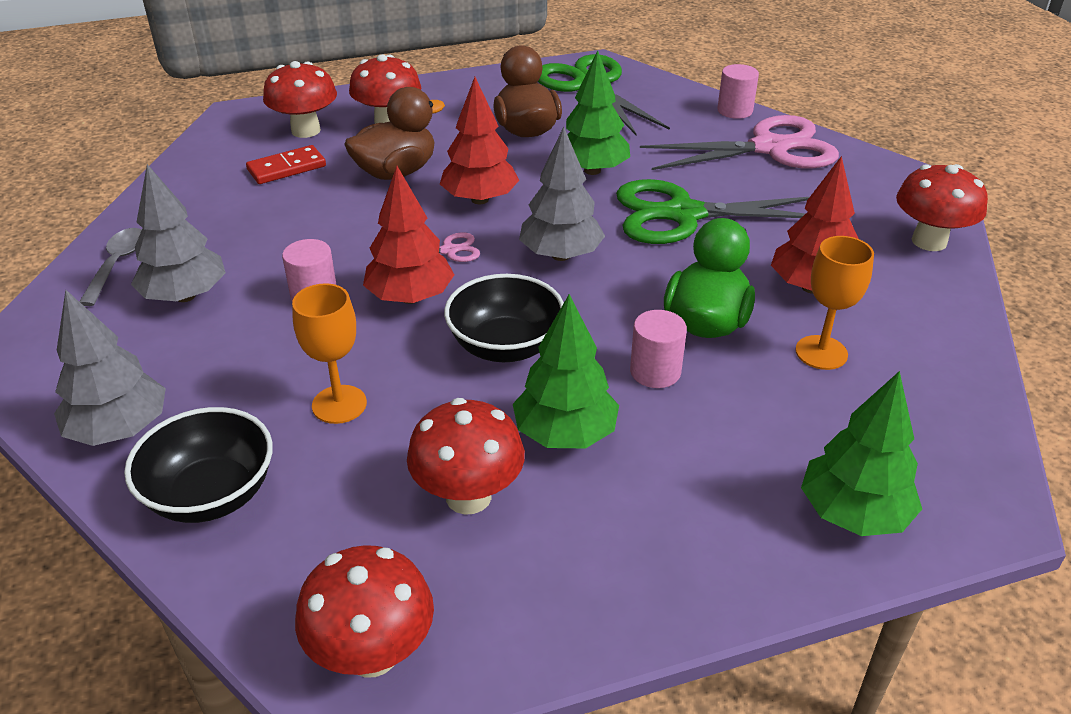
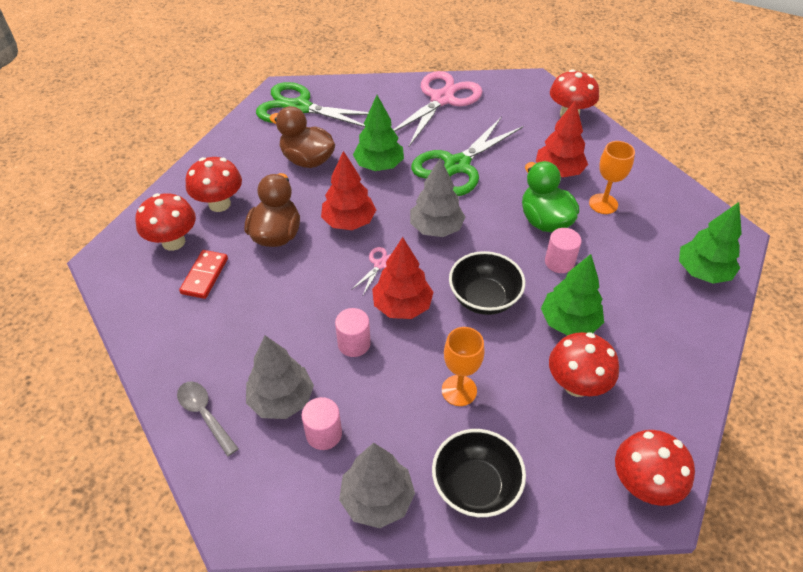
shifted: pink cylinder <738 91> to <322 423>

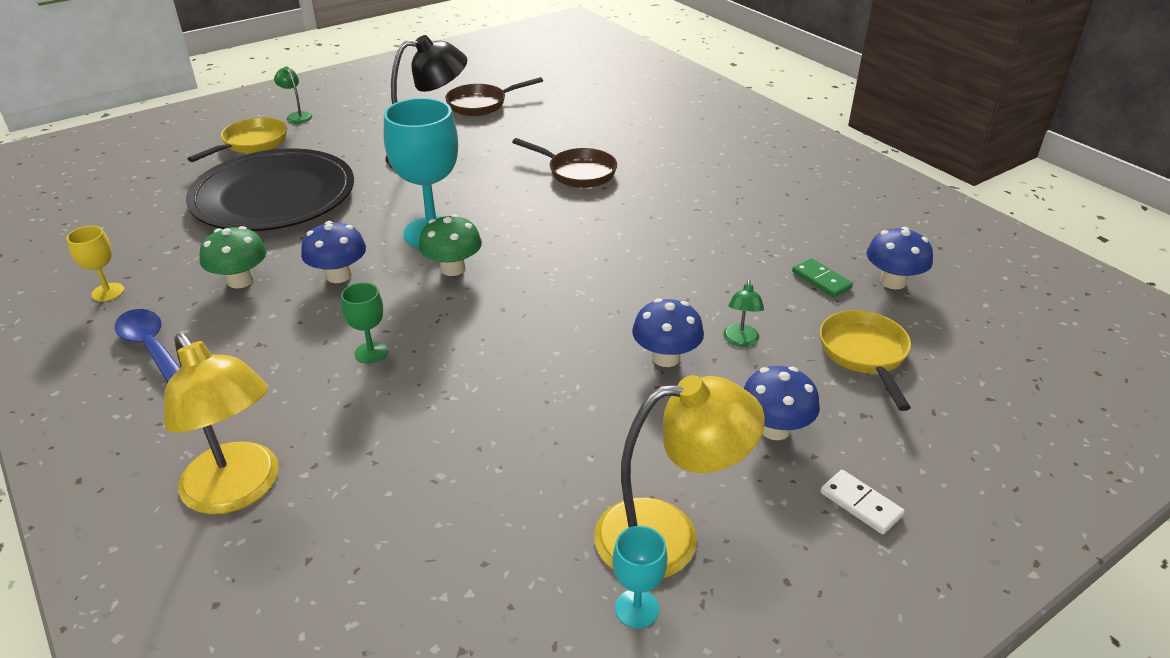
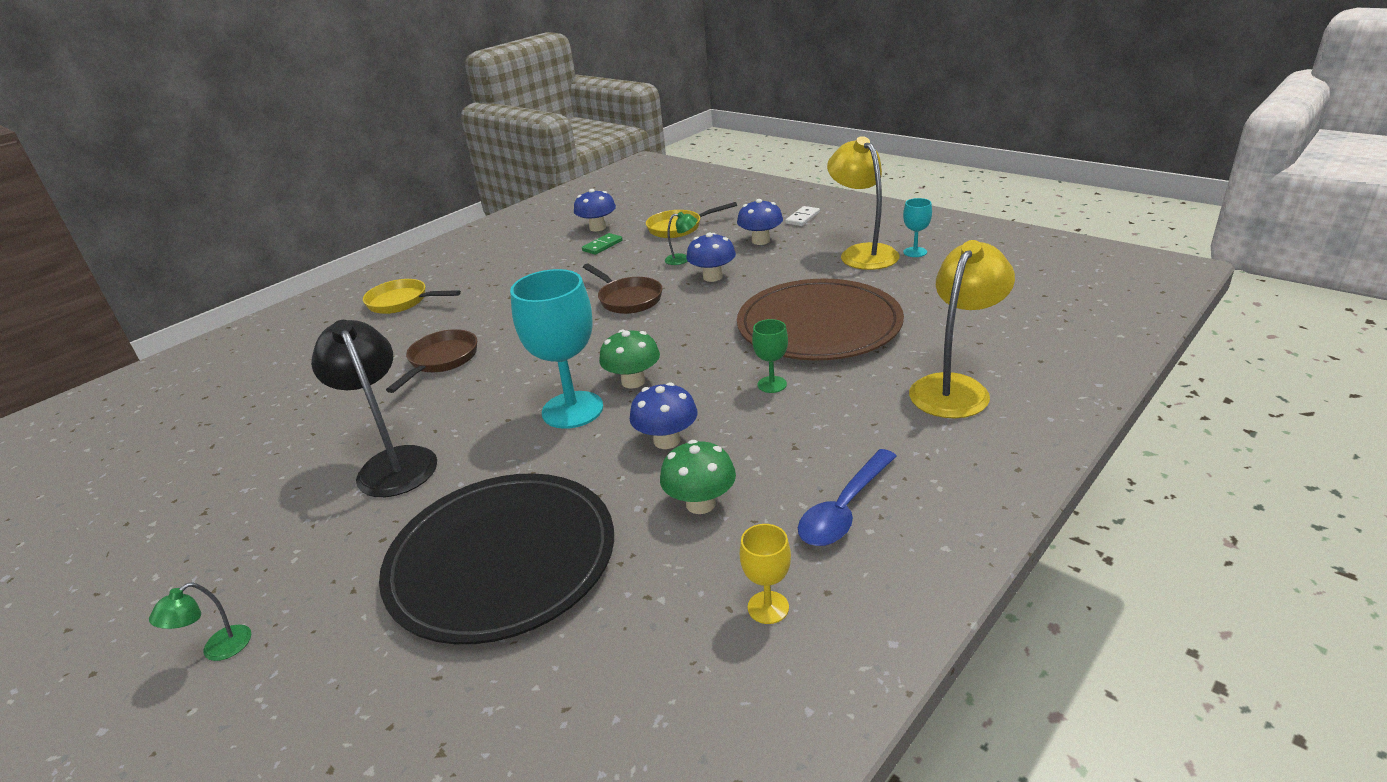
new: brown plate <820 319>
shifted: yellow pan <237 139> to <412 296>; brown pan <494 96> to <623 289>

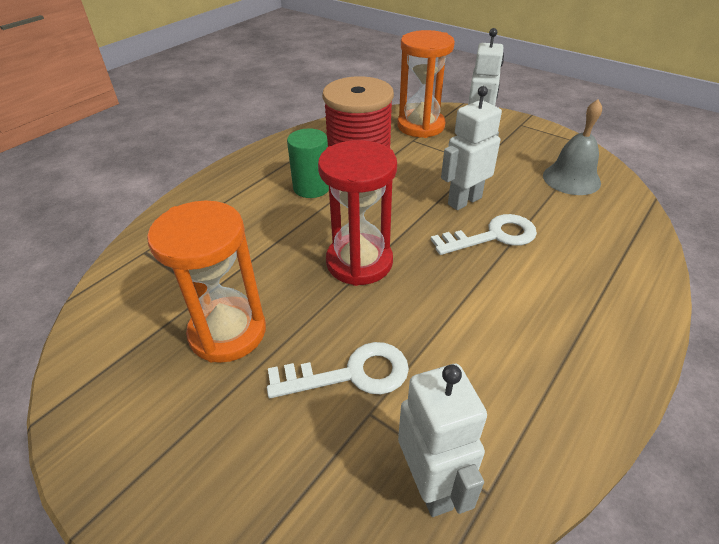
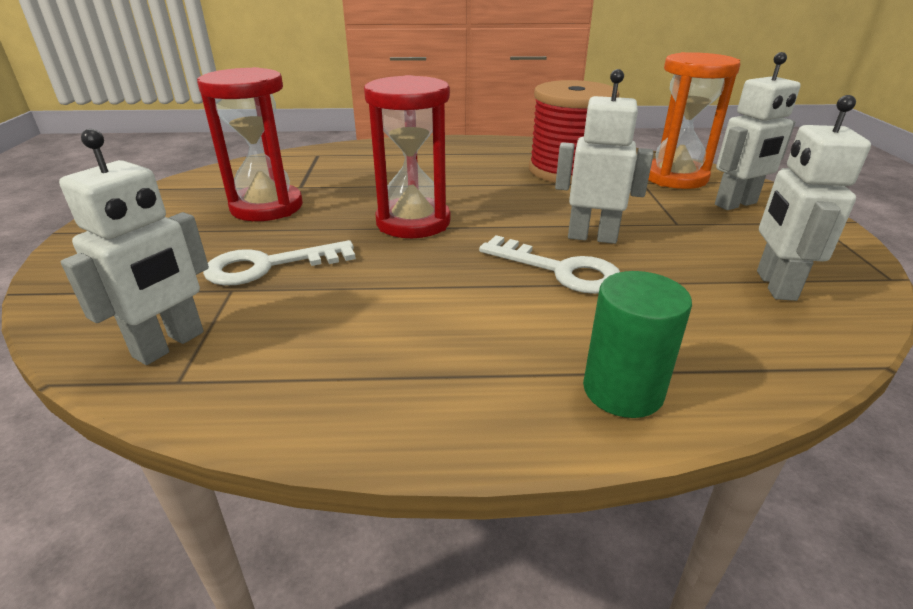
shifted: green cylinder <308 163> to <637 344>
swapped: grey bell <572 147> to white robot <814 198>
repainted: orange hourglass <206 282> to red hourglass <250 144>
rotated: white key <338 370> = <279 263> 120 degrees clockwise

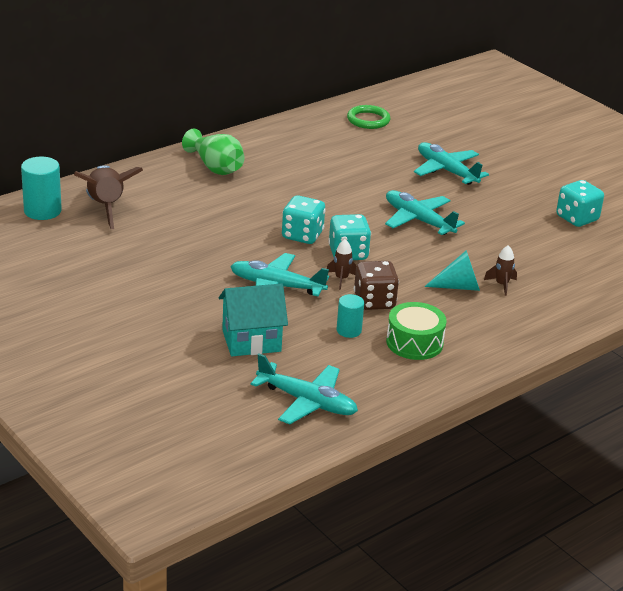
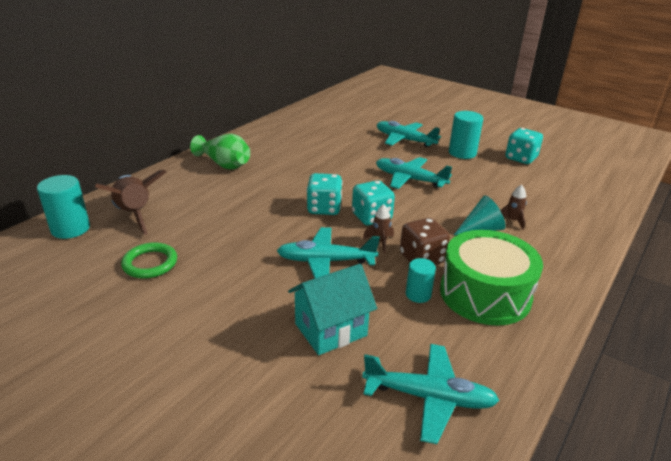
new: turquoise cylinder <466 135>
shifted: green ring <369 117> to <149 260>
scaled: green drum <416 331> = <491 278> x1.57

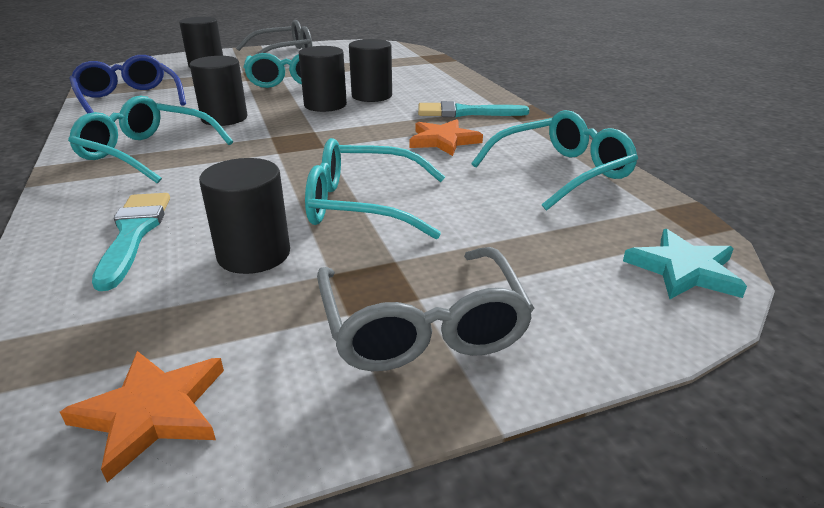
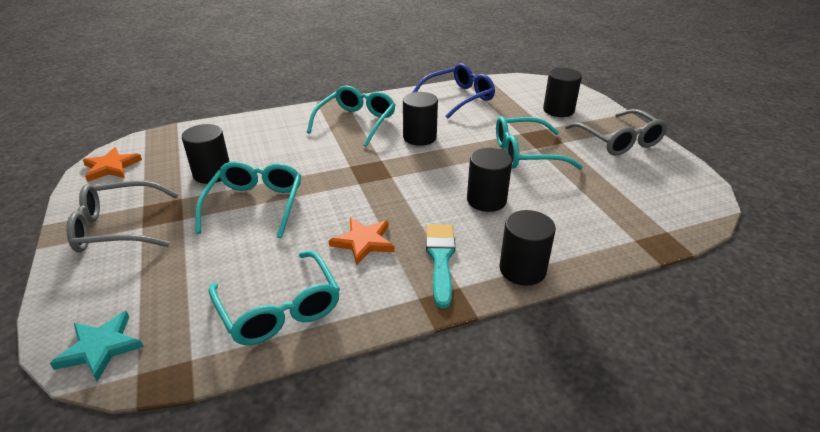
gone: turquoise brush <131 242>
shifted: black cylinder <323 79> to <527 248>

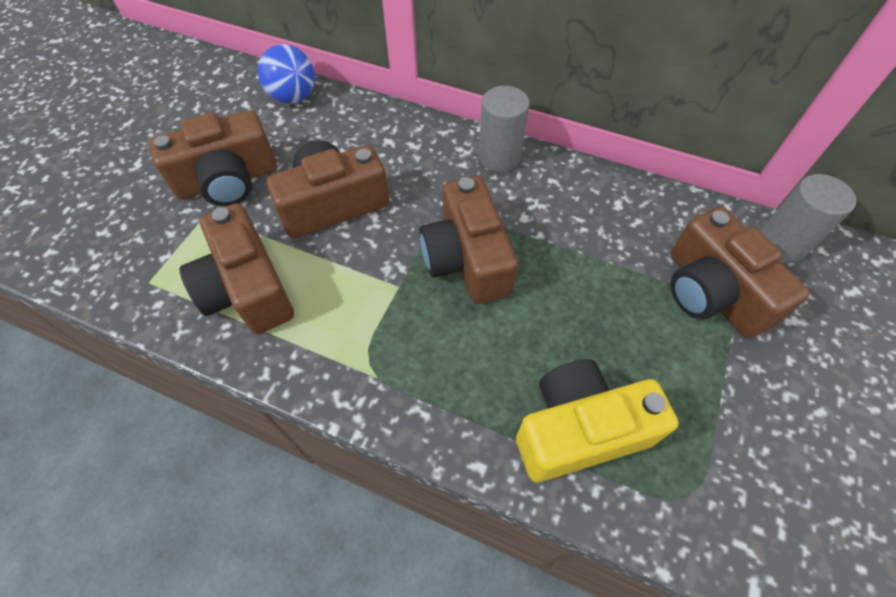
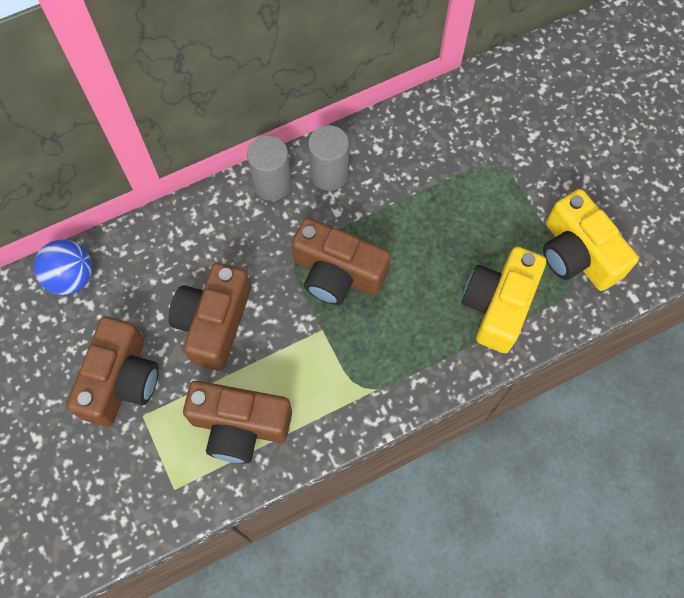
gone: brown camera <740 273>
new: yellow camera <591 240>
shifted: grey cylinder <808 218> to <328 158>

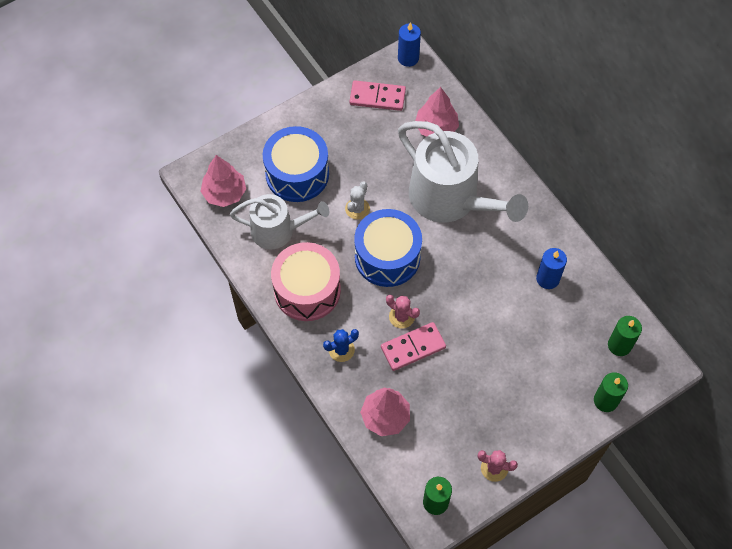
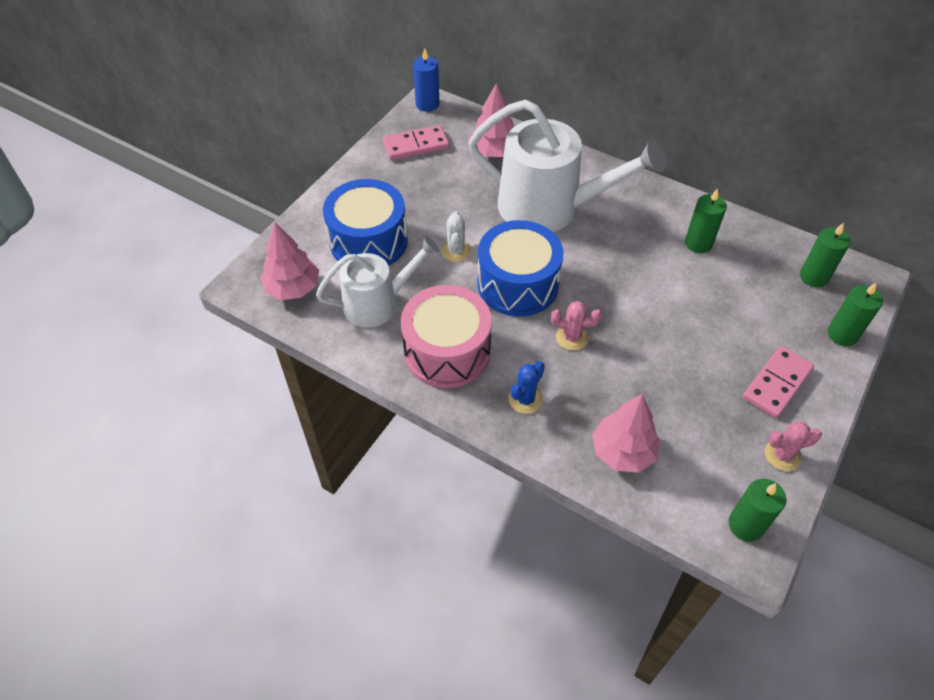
shifted: pink domino <413 346> to <778 382>
repainted: blue candle <551 268> to green candle <706 220>

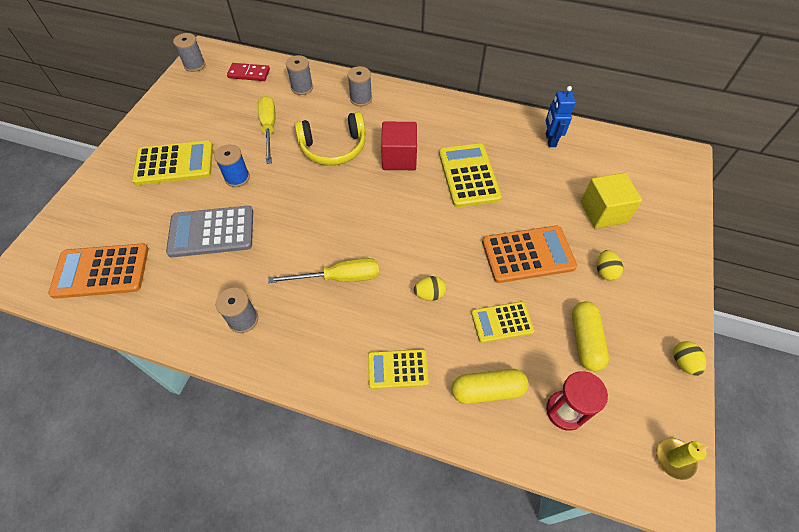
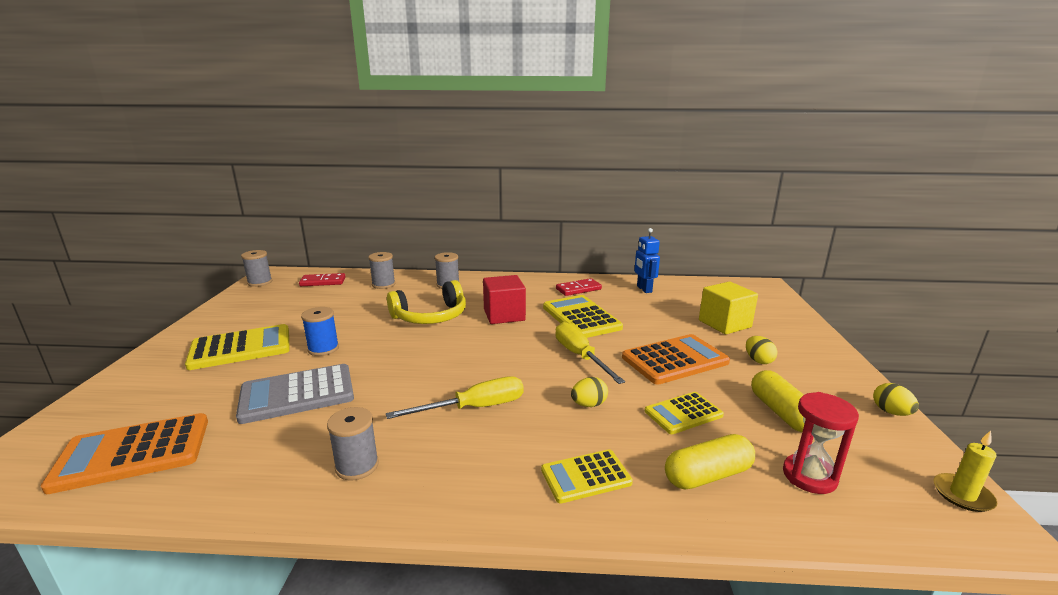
new: red domino <579 287>
shifted: yellow screwdriver <267 130> to <590 353>

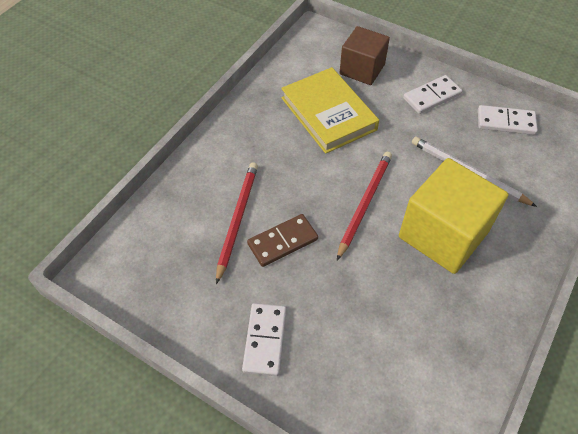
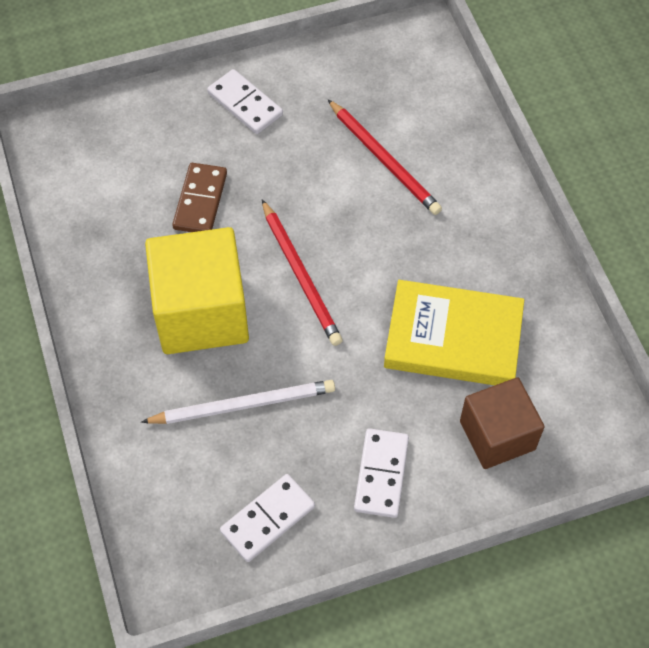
shifted: brown domino <282 240> to <199 197>

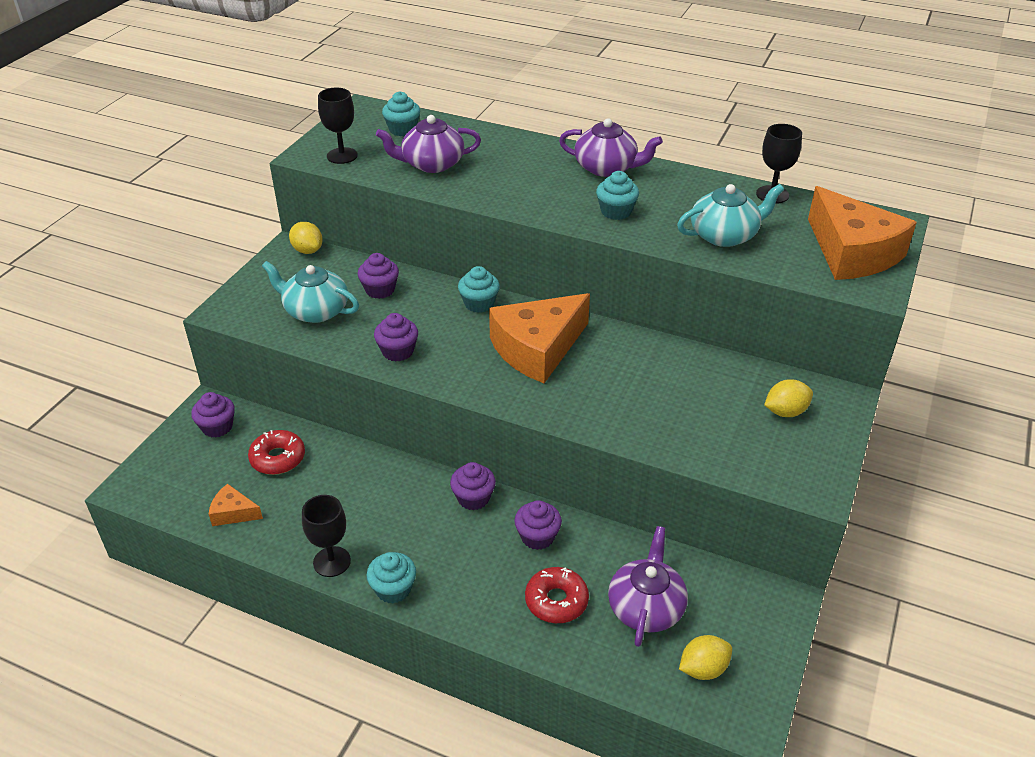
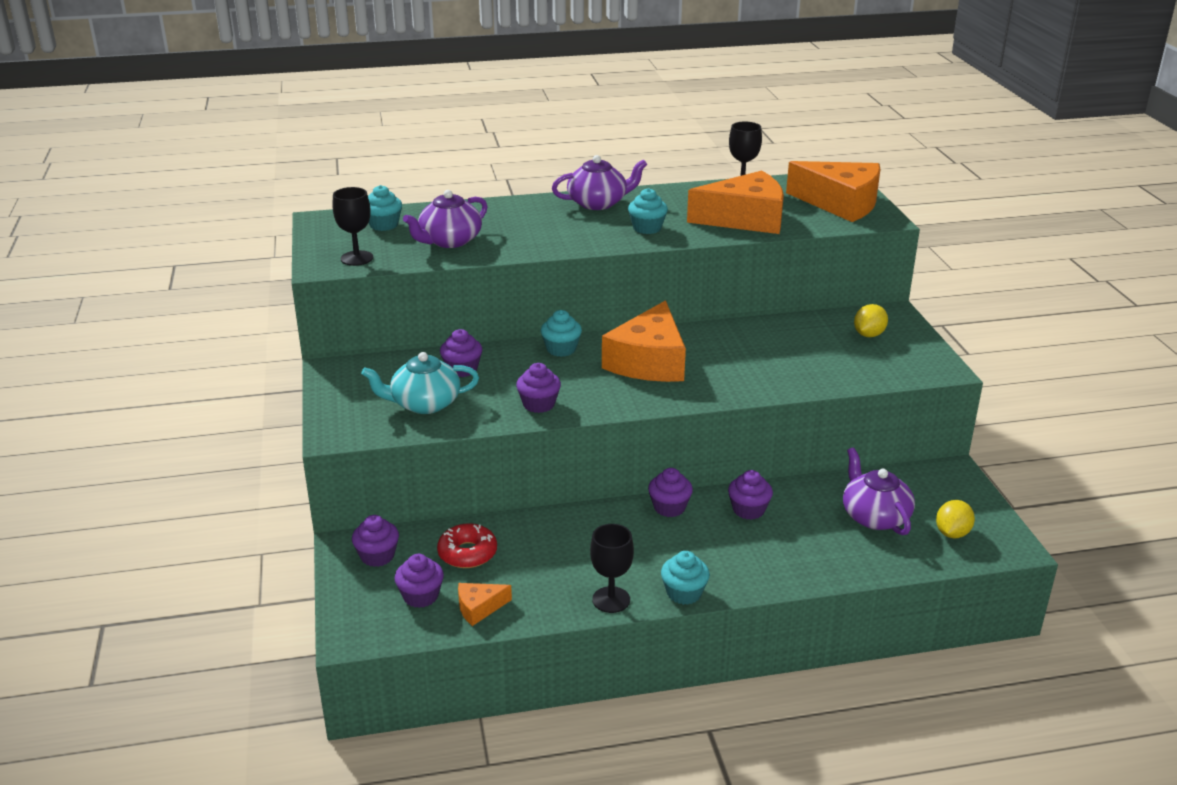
gone: yellow lemon <306 238>; red donut <557 595>
new: purple cupcake <419 581>
swapped: turquoise teapot <730 215> to orange cheese <735 202>

